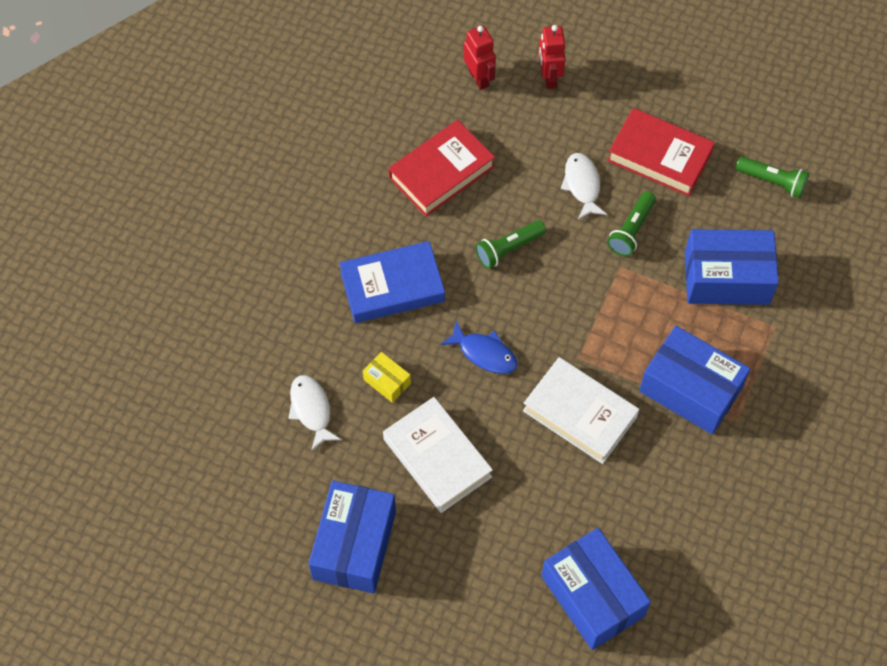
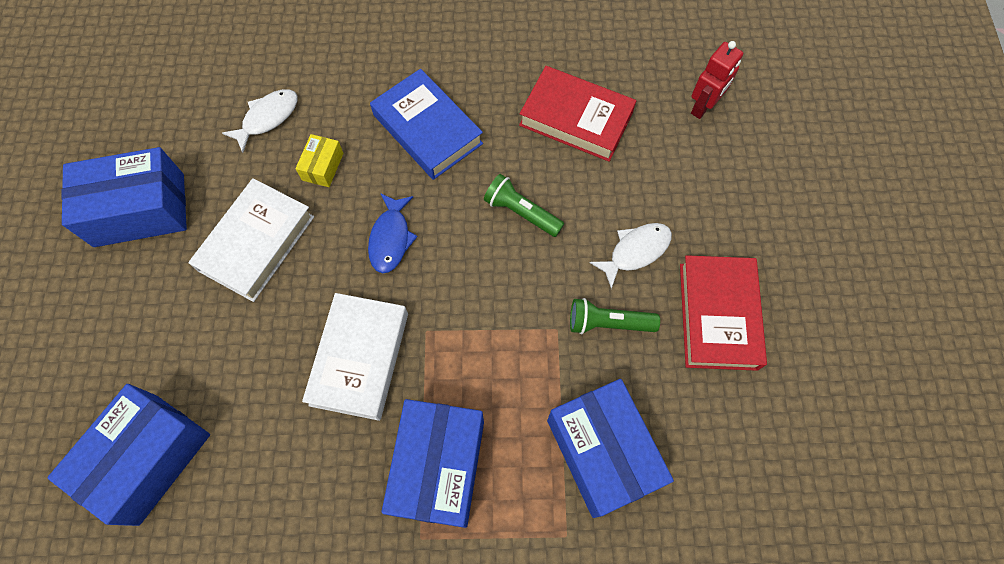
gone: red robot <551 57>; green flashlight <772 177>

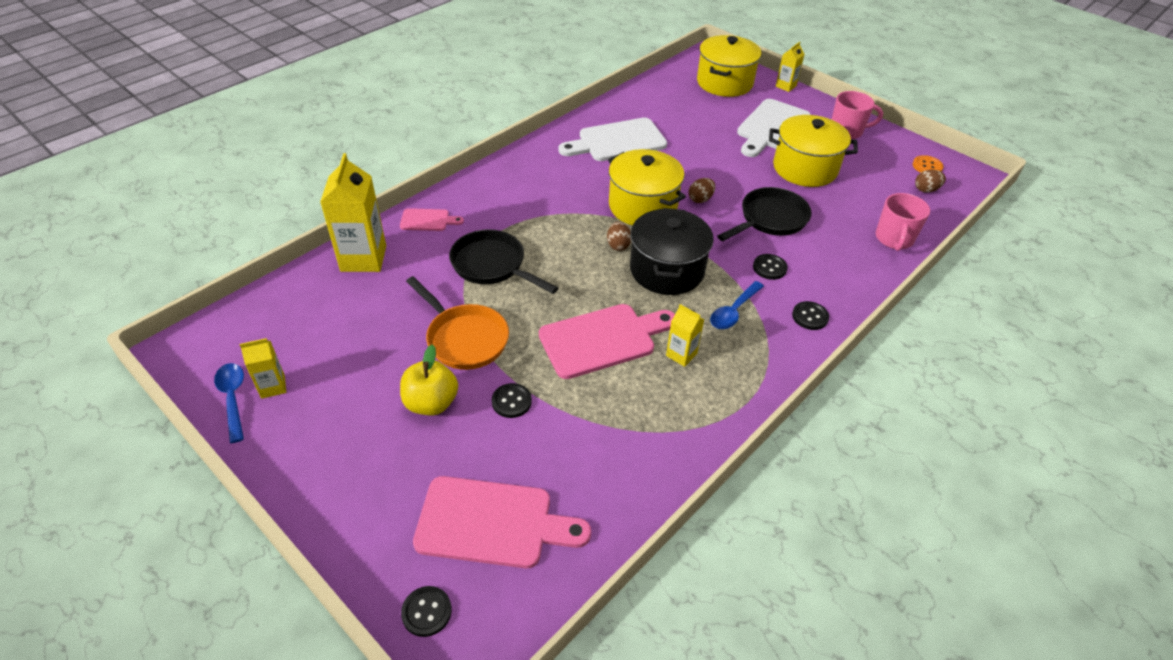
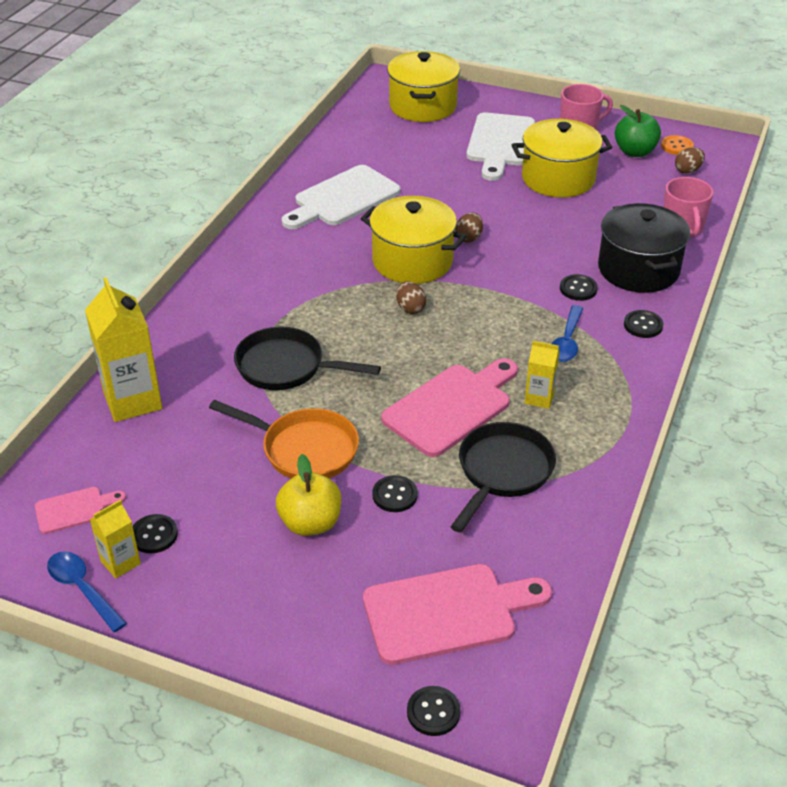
gone: yellow carton <790 67>
new: black button <155 533>; green apple <638 131>
shifted: pink cutting board <432 219> to <80 510>; black pot <672 251> to <644 248>; black pan <764 214> to <503 477>

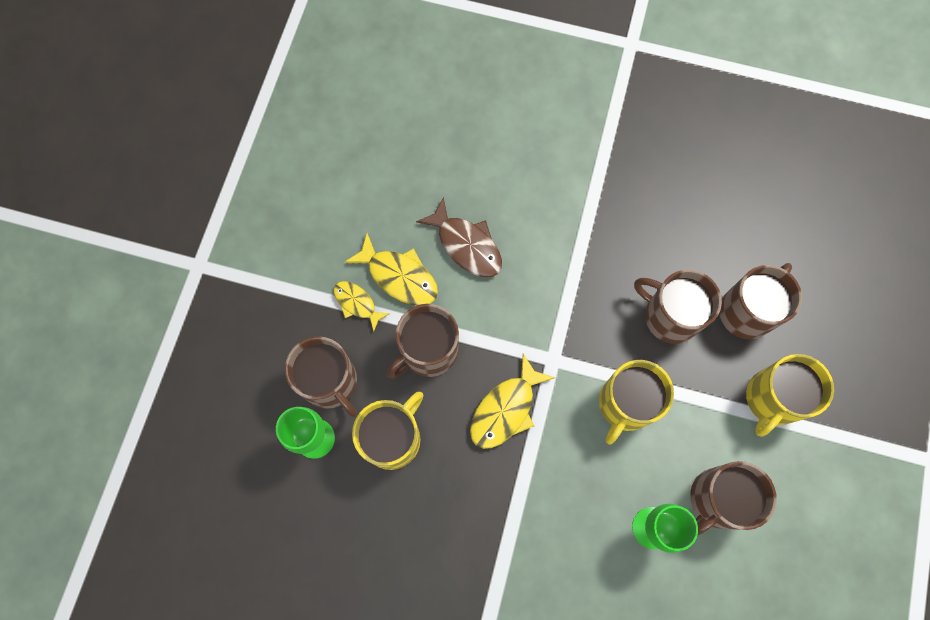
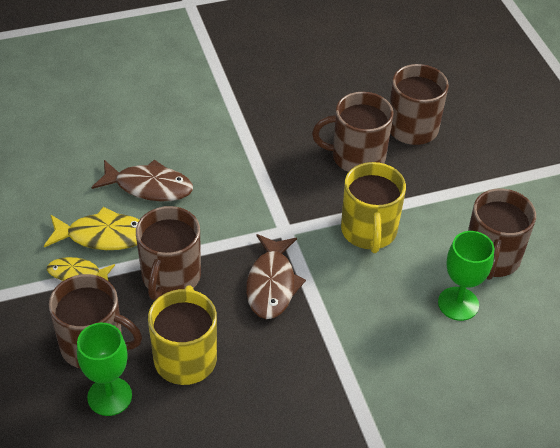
gone: yellow mug <790 395>
repainted: yellow fish <512 401> to brown fish <276 276>

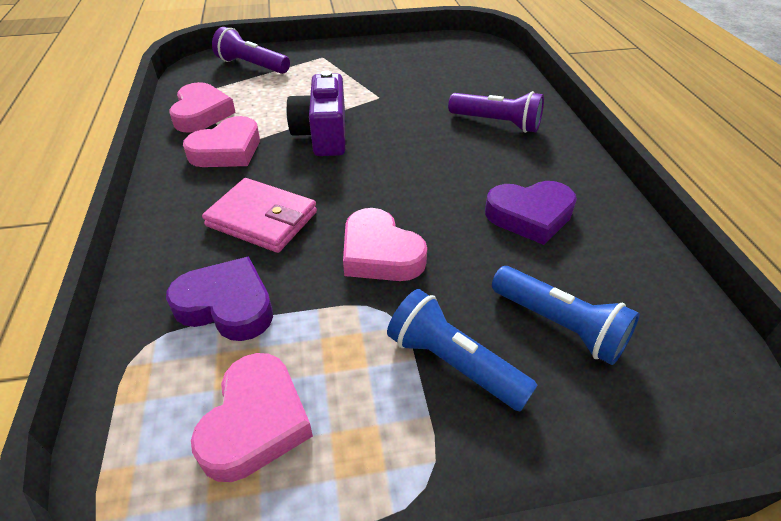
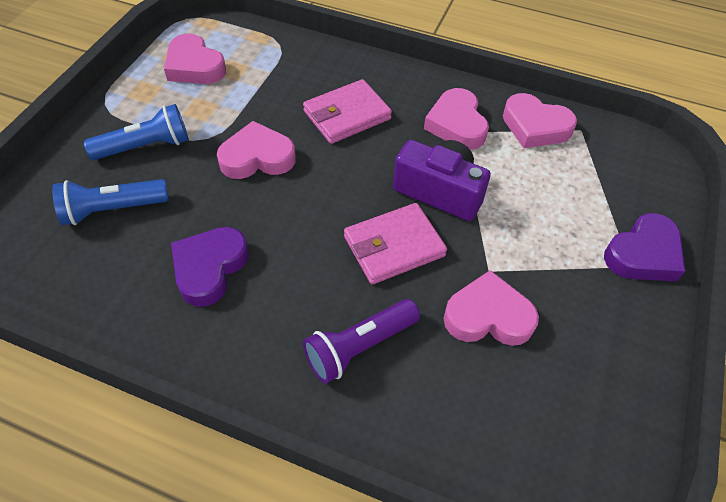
gone: purple flashlight <251 50>
new: pink wallet <395 244>; pink heart <491 308>
shifted: purple heart <219 298> to <644 247>

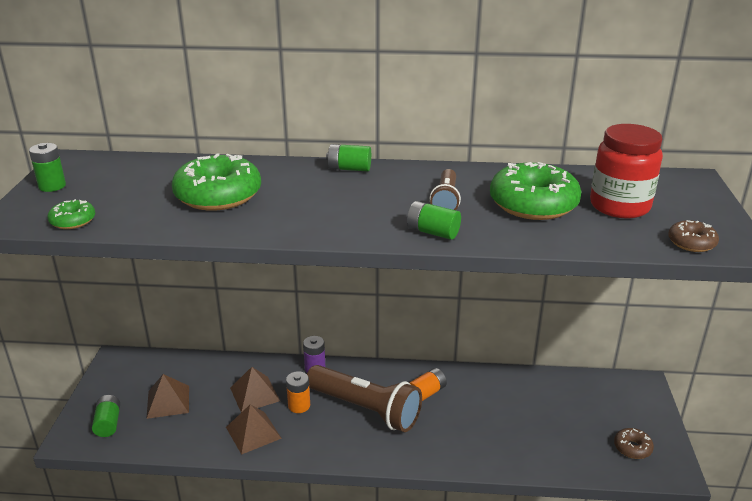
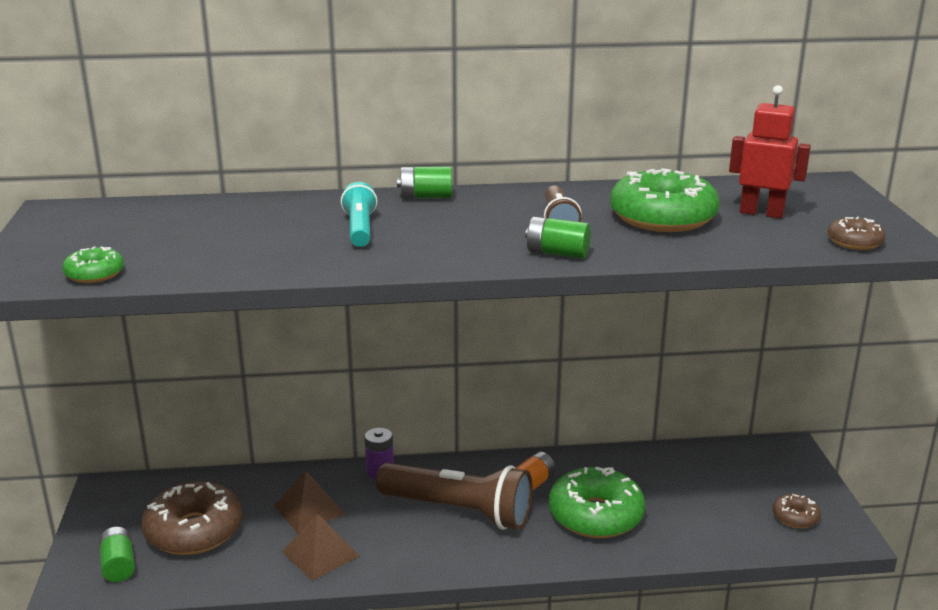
gone: green battery <47 167>; orange battery <298 392>
new: turquoise flashlight <359 214>
shifted: green donut <216 182> to <597 502>
swapped: brown pyramid <167 396> to brown donut <192 518>; red jar <626 171> to red robot <770 152>

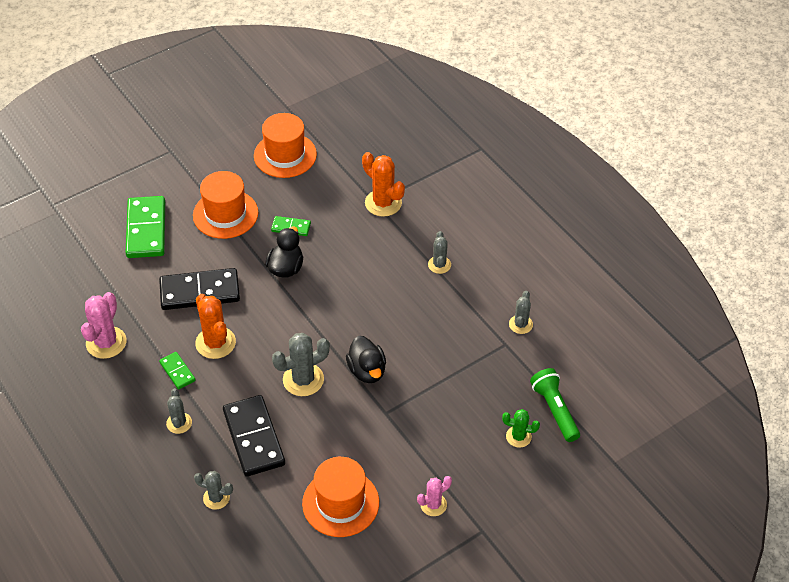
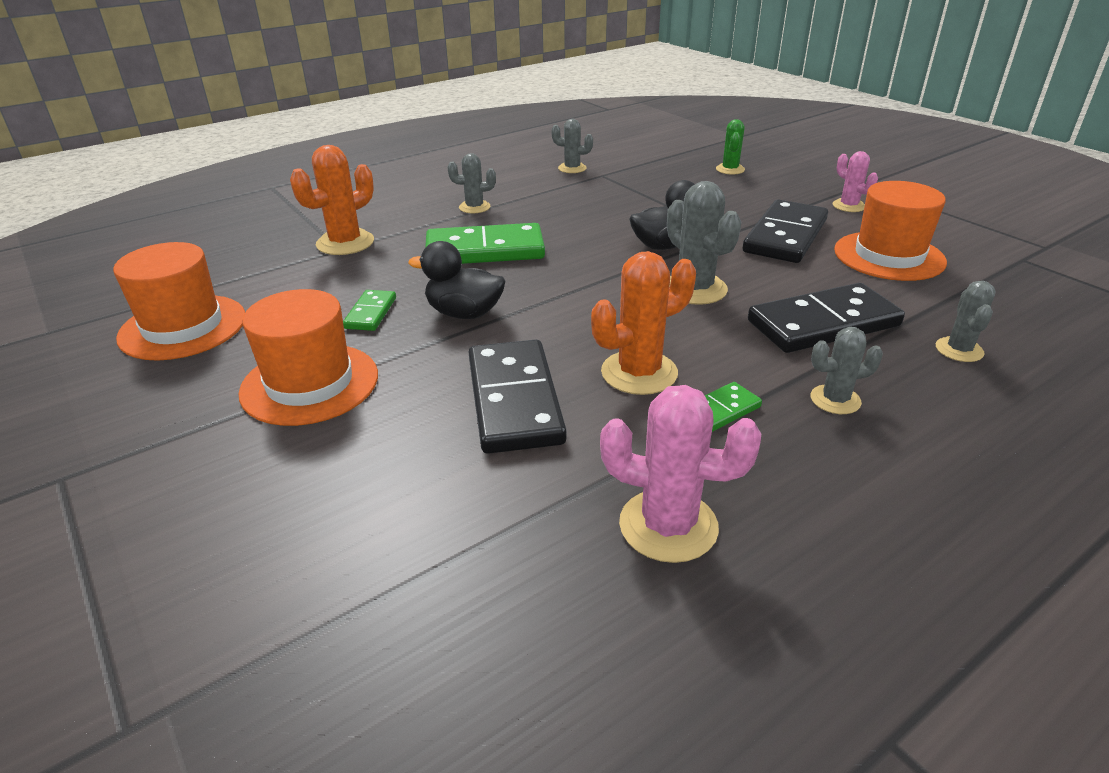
gone: green flashlight <555 405>
new: black domino <785 231>
shifted: green domino <145 227> to <485 243>

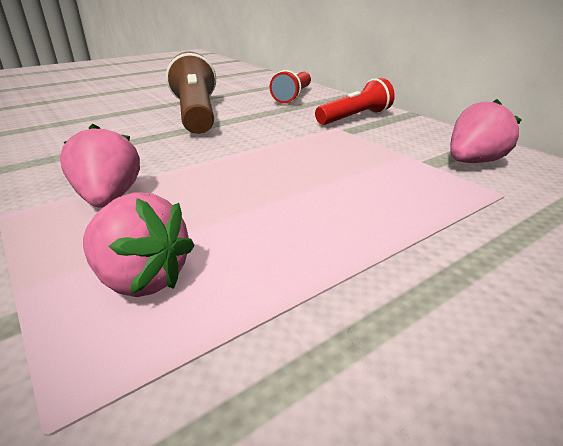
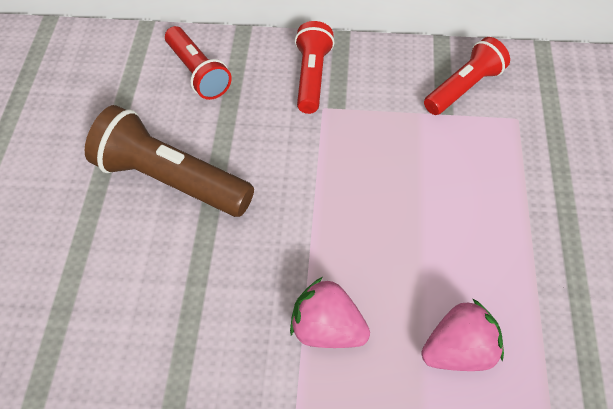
swapped: pink strawberry <486 131> to red flashlight <467 76>

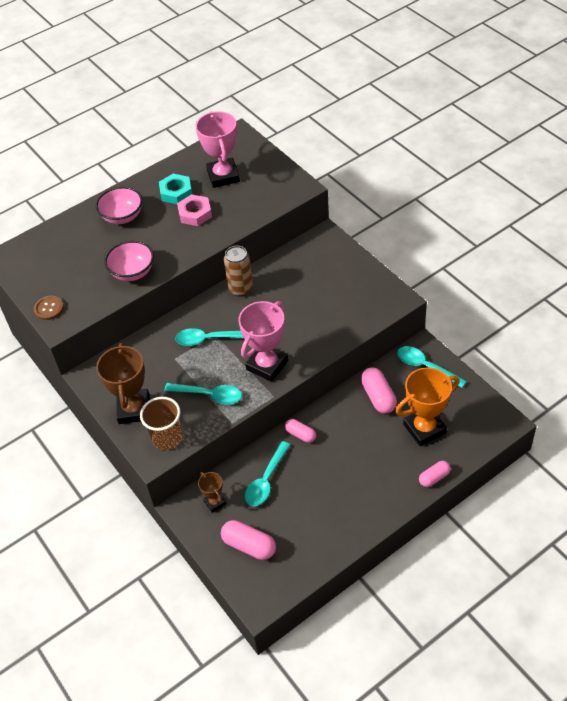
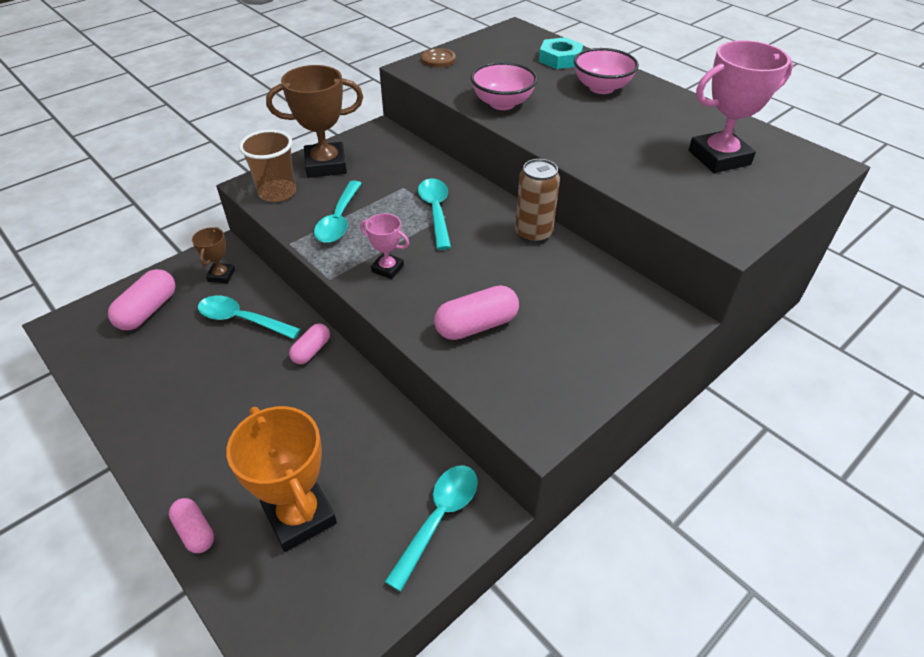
gone: pink nut <194 210>
shifted: turquoise nut <175 189> to <561 53>; pink capsule <379 390> to <476 312>
rotated: brown trophy <212 492> = <213 255> 45 degrees counterclockwise
scaled: pink trophy <263 341> = <384 246> x0.52

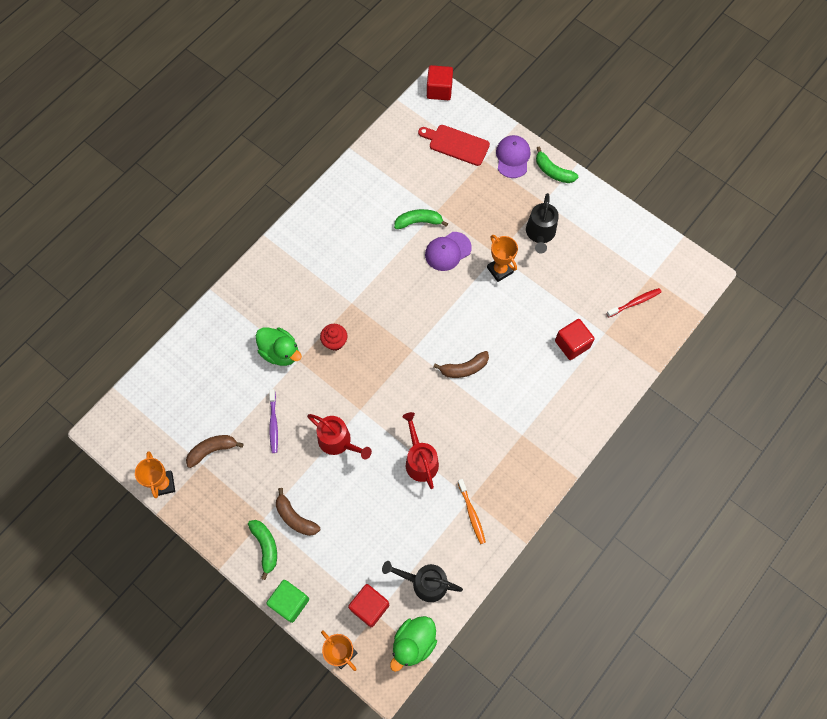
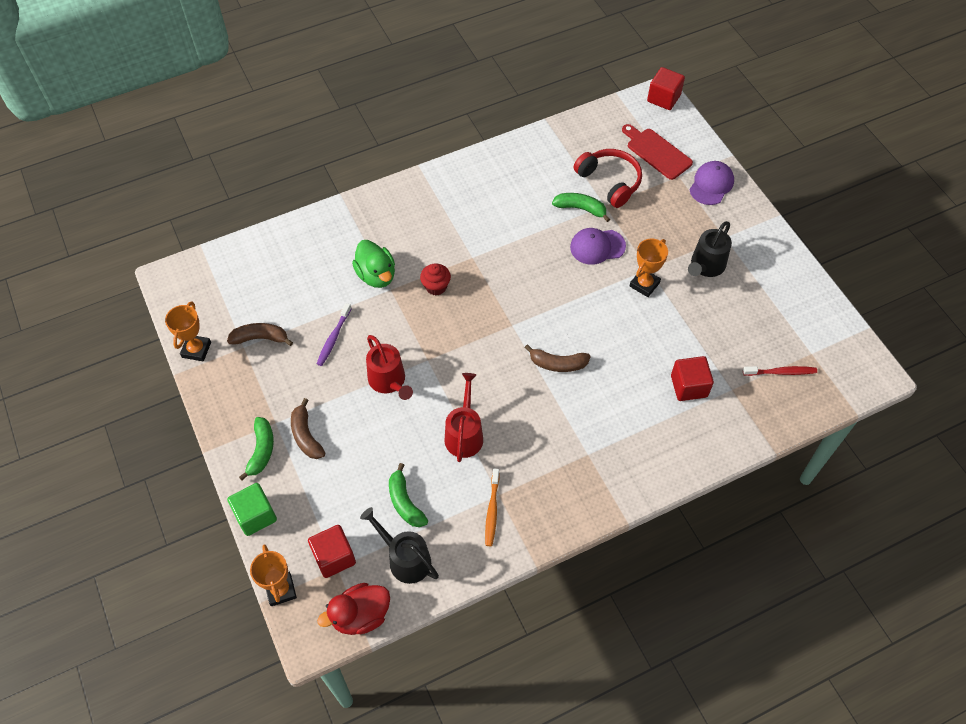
new: red headphones <608 178>
shifted: green banana <557 164> to <408 495>
repainted: green duck <413 644> to red duck <353 609>
rotated: orange trophy <502 258> = <649 267> 45 degrees clockwise

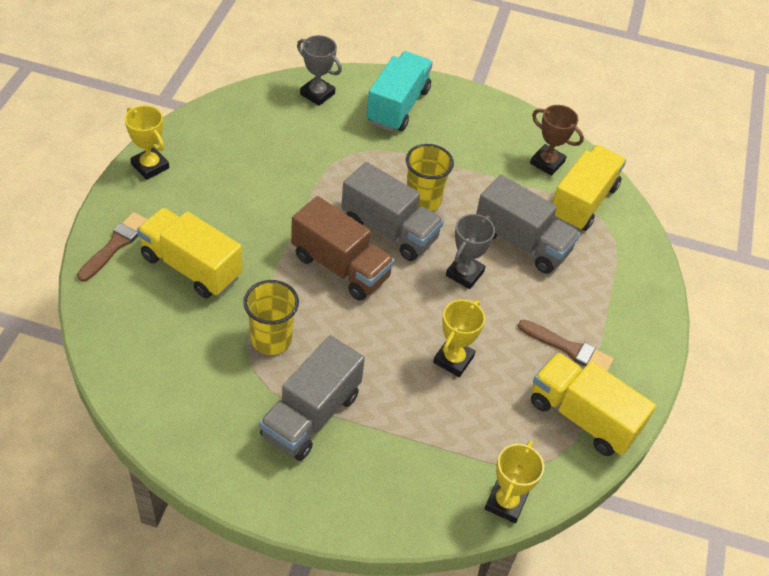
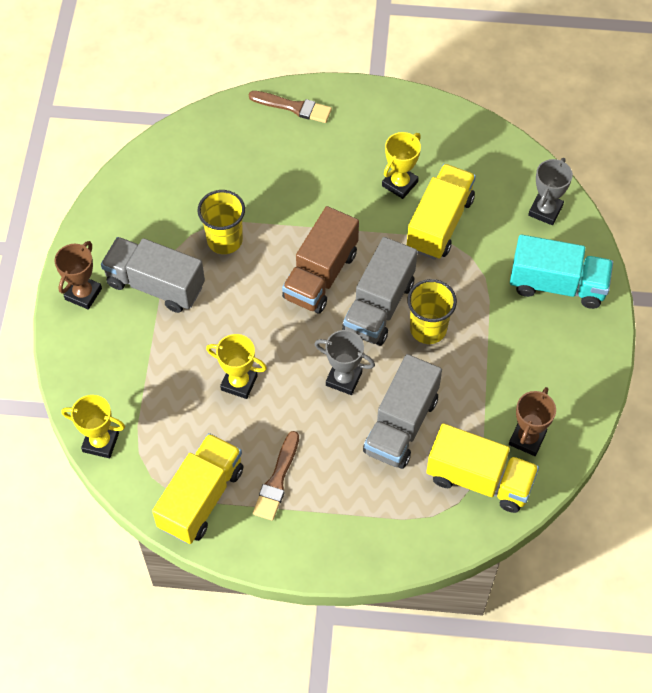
new: brown trophy <78 275>
shifted: yellow trophy <147 142> to <401 165>; yellow truck <190 253> to <441 212>

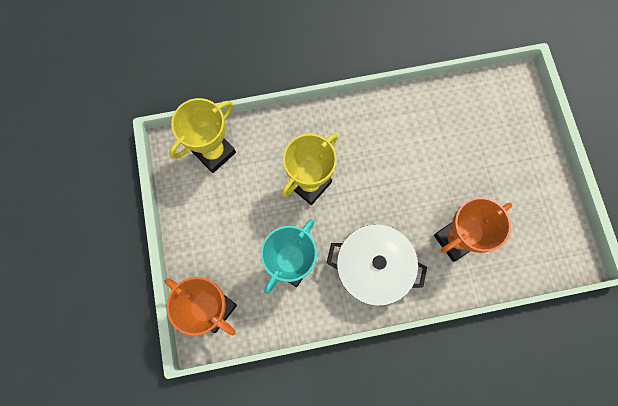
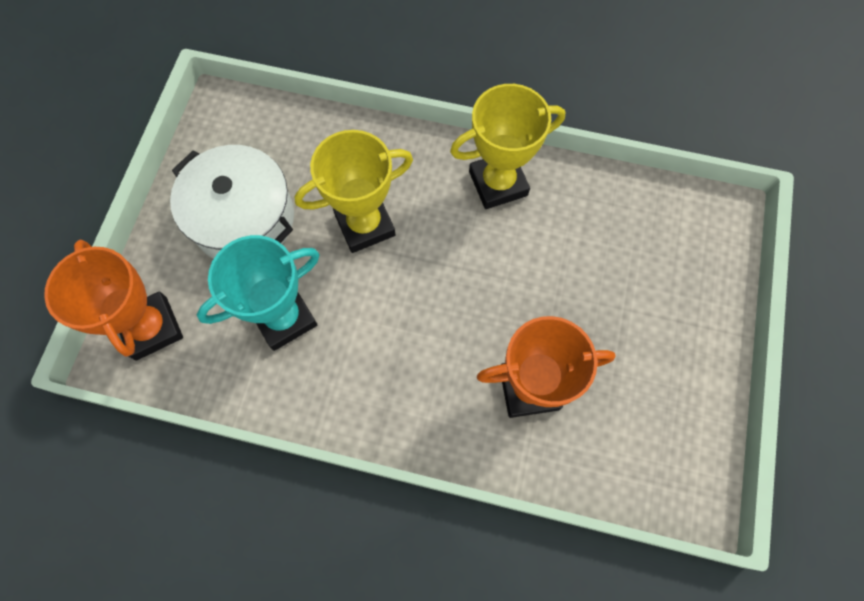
shifted: yellow trophy <202 135> to <507 146>; white pot <376 265> to <232 202>

